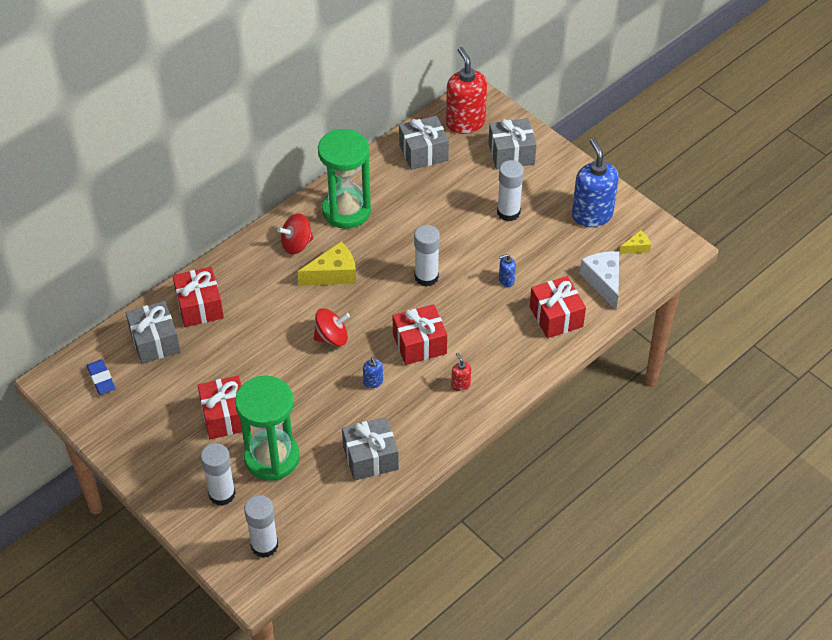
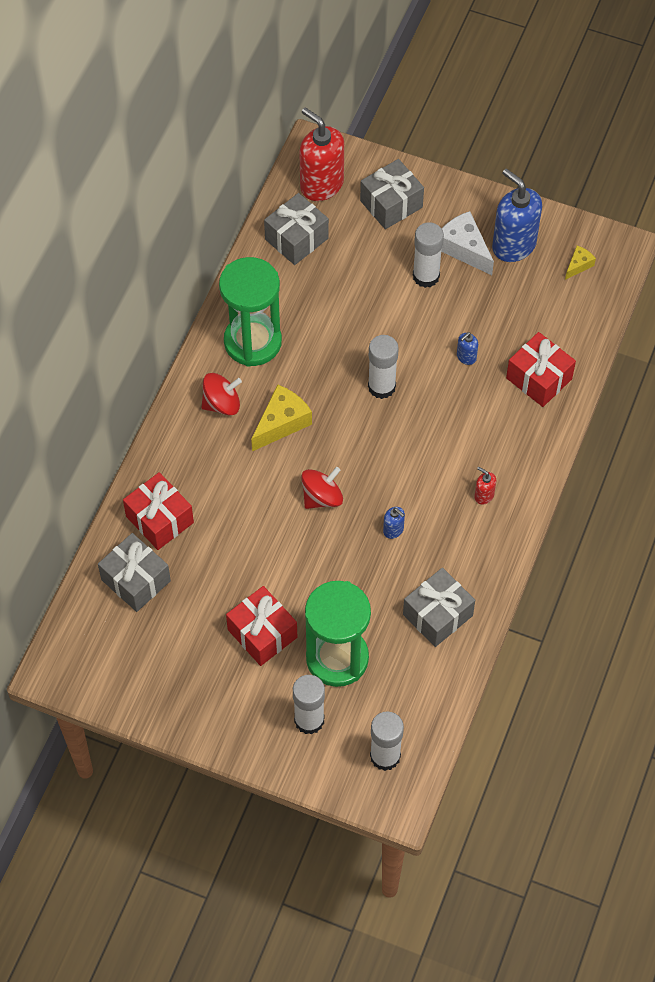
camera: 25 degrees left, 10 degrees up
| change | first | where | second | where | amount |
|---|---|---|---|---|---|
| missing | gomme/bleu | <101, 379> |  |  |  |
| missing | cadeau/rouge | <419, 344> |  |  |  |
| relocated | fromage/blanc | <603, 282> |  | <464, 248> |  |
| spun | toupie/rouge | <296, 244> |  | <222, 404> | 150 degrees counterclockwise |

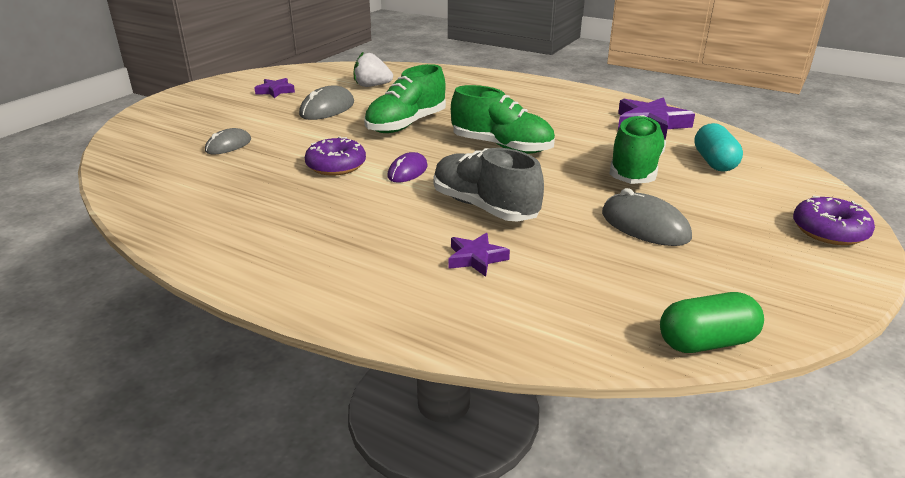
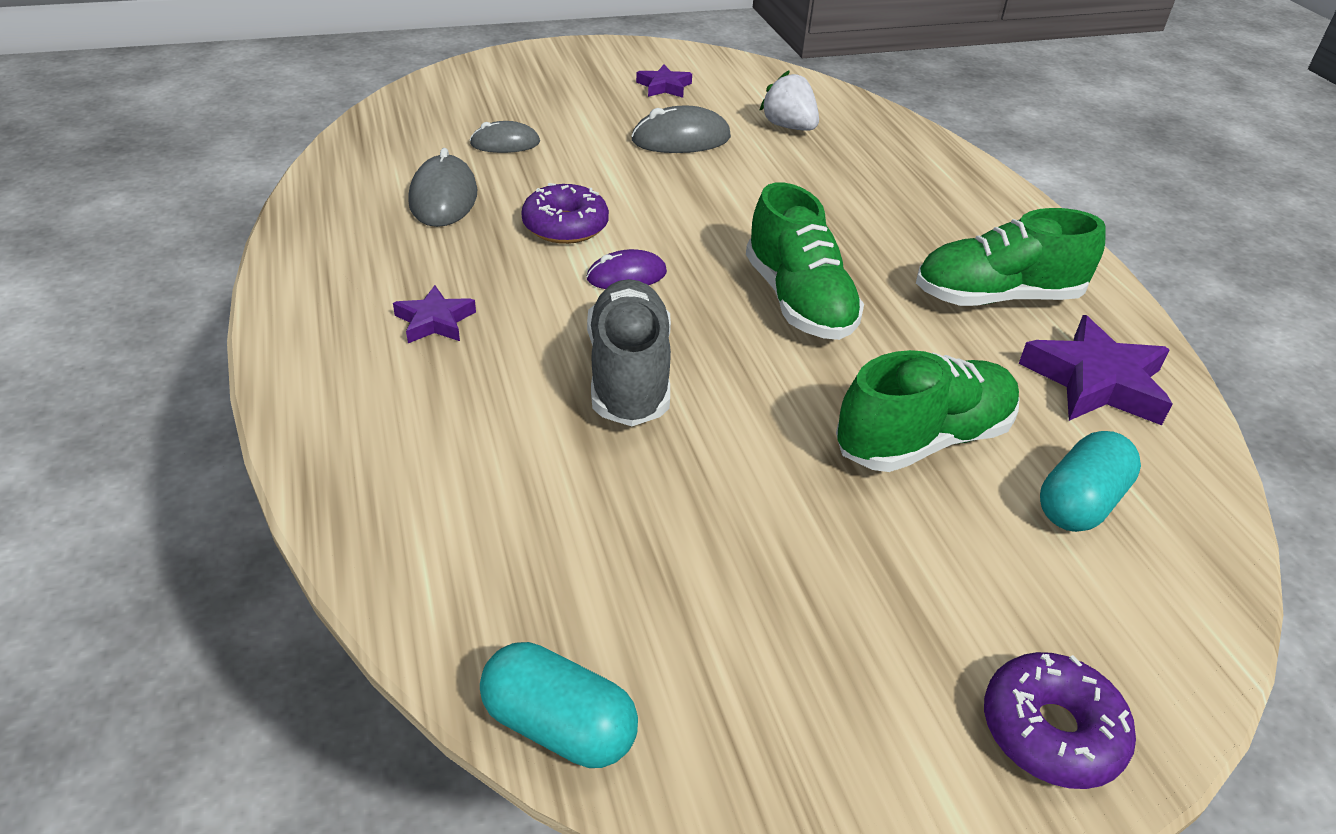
camera: 40 degrees right, 10 degrees up
| change | first | where | second | where | amount |
|---|---|---|---|---|---|
| relocated | chaussure/vert | <406, 124> |  | <996, 297> |  |
| relocated | étoile/violet | <476, 258> |  | <435, 321> |  |
| relocated | souris/gris | <645, 225> |  | <443, 198> |  |
| colour | gélule/vert | <706, 342> | gélule/turquoise | <559, 726> |  |

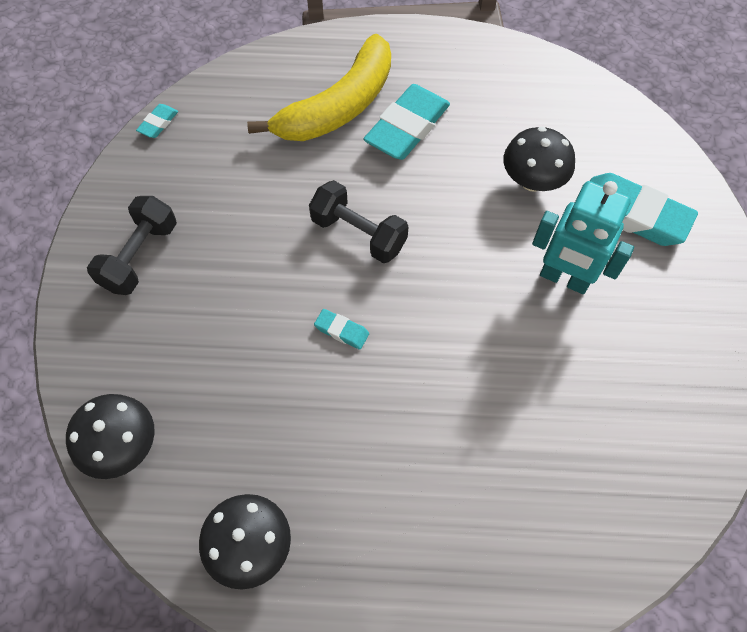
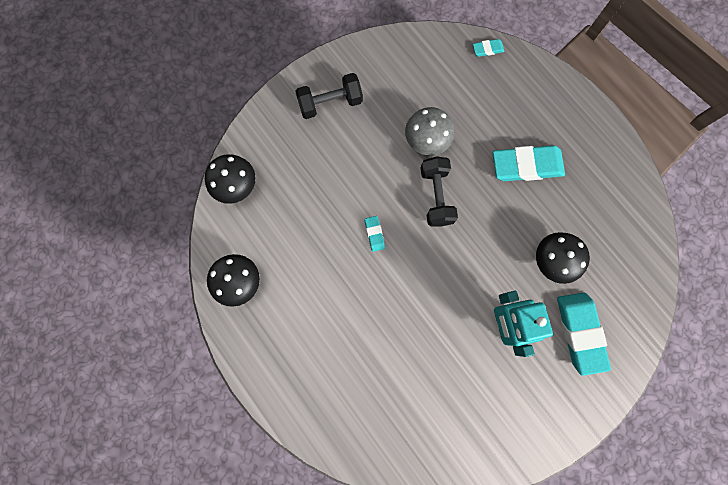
camera: 50 degrees right, 15 degrees up
| change | first | where | second | where | amount |
|---|---|---|---|---|---|
| missing | banane/jaune | <338, 106> |  |  |  |
| appeared |  |  | champignon/gris | <426, 140> |  |
| relocated | gomme/turquoise | <158, 123> |  | <487, 49> |  |

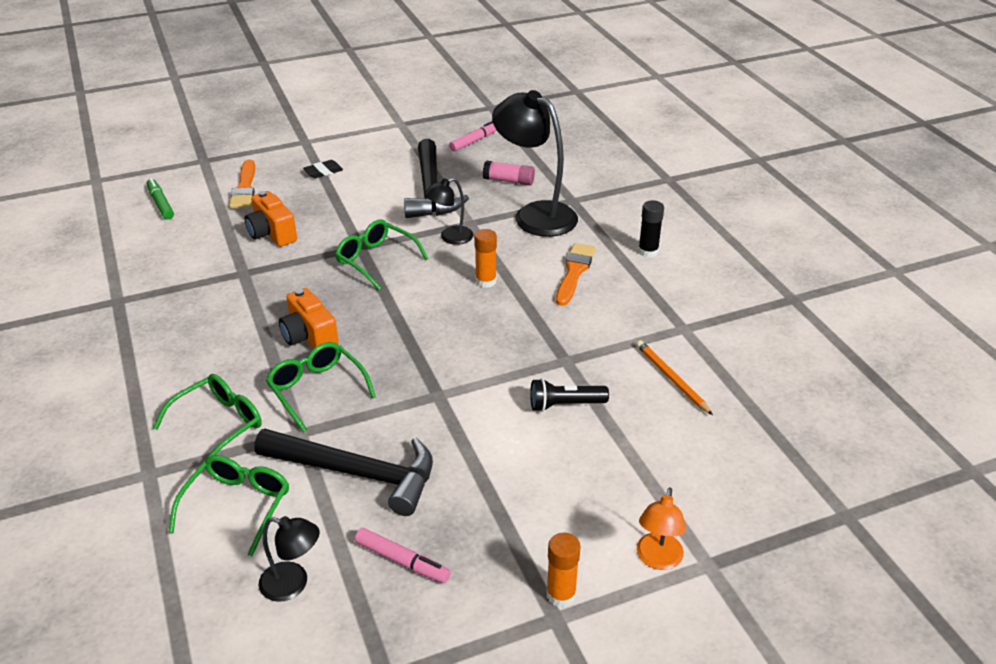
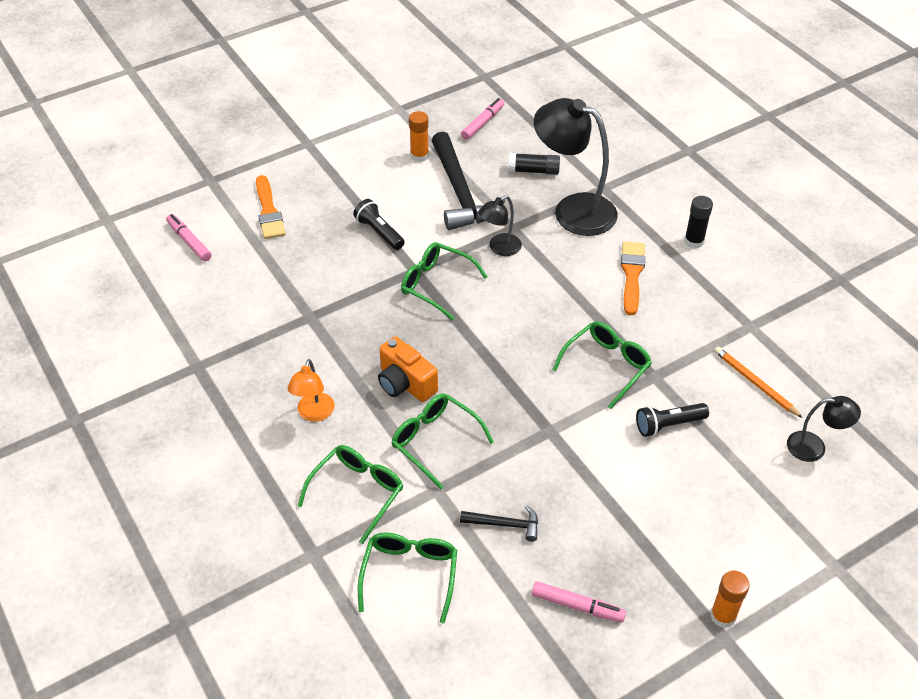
camera: 10 degrees left, 10 degrees up
| change | first | where | second | where | amount |
|---|---|---|---|---|---|
| missing | appareil photo/orange | <272, 234> |  |  |  |
| missing | gomme/noir | <323, 172> |  |  |  |
| appeared |  |  | lampe de poche/noir | <379, 232> |  |
| appeared |  |  | lunettes/vert | <606, 366> |  |
| relocated | lampe/noir | <293, 584> |  | <814, 447> |  |
| relocated | bâton de colle/orange | <486, 281> |  | <419, 156> |  |
| relocated | lampe/orange | <657, 559> |  | <314, 414> |  |
| colour | feutre/vert | <161, 203> | feutre/rose | <189, 241> |  |
| colour | bâton de colle/rose | <508, 181> | bâton de colle/noir | <533, 171> |  |
| size | marteau/noir | <356, 473> |  | <505, 524> | x0.47 |

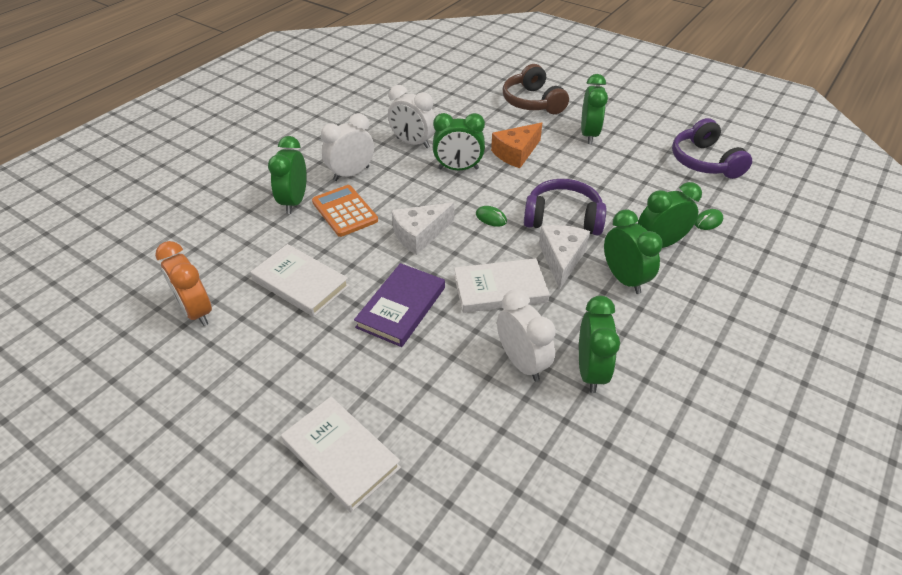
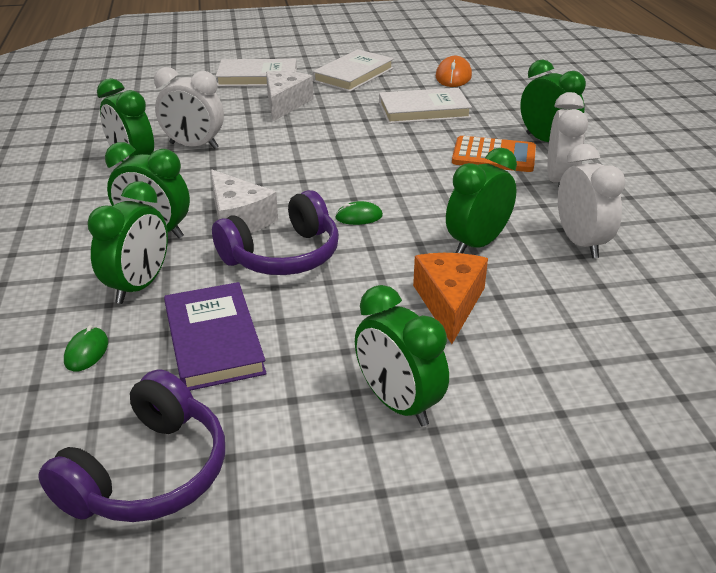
camera: 135 degrees right, 10 degrees down
| change | first | where | second | where | amount |
|---|---|---|---|---|---|
| missing | casque audio/marron | <532, 102> |  |  |  |
| relocated | livre/violet | <401, 307> |  | <214, 340> |  |
| relocated | fromage/blanc | <420, 235> |  | <285, 104> |  |
| relocated | livre/blanc | <500, 289> |  | <353, 75> |  |
| exchanged | réveil/orange | <196, 311> | souris/orange | <453, 76> |  |
| spun | réveil/blanc | <412, 143> |  | <580, 243> | 90 degrees clockwise |
| spun | casque audio/violet | <704, 161> |  | <148, 473> | 90 degrees clockwise |

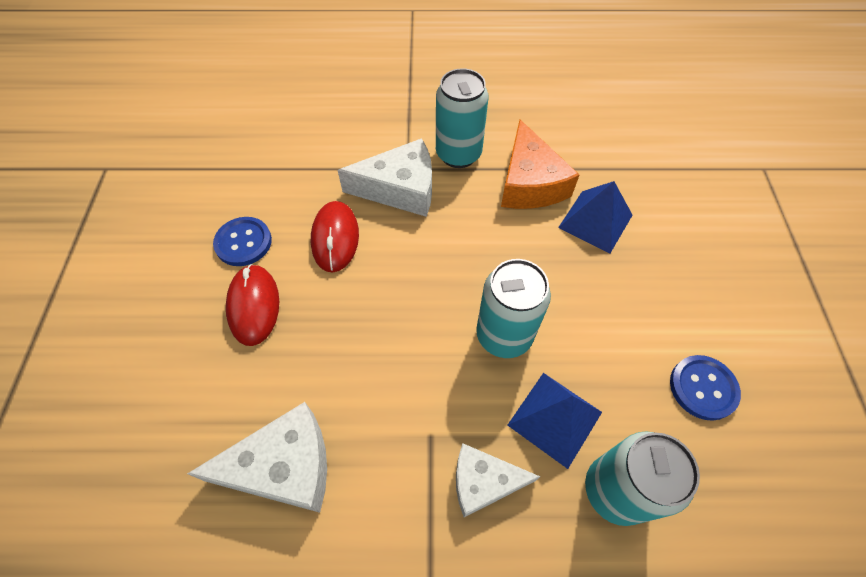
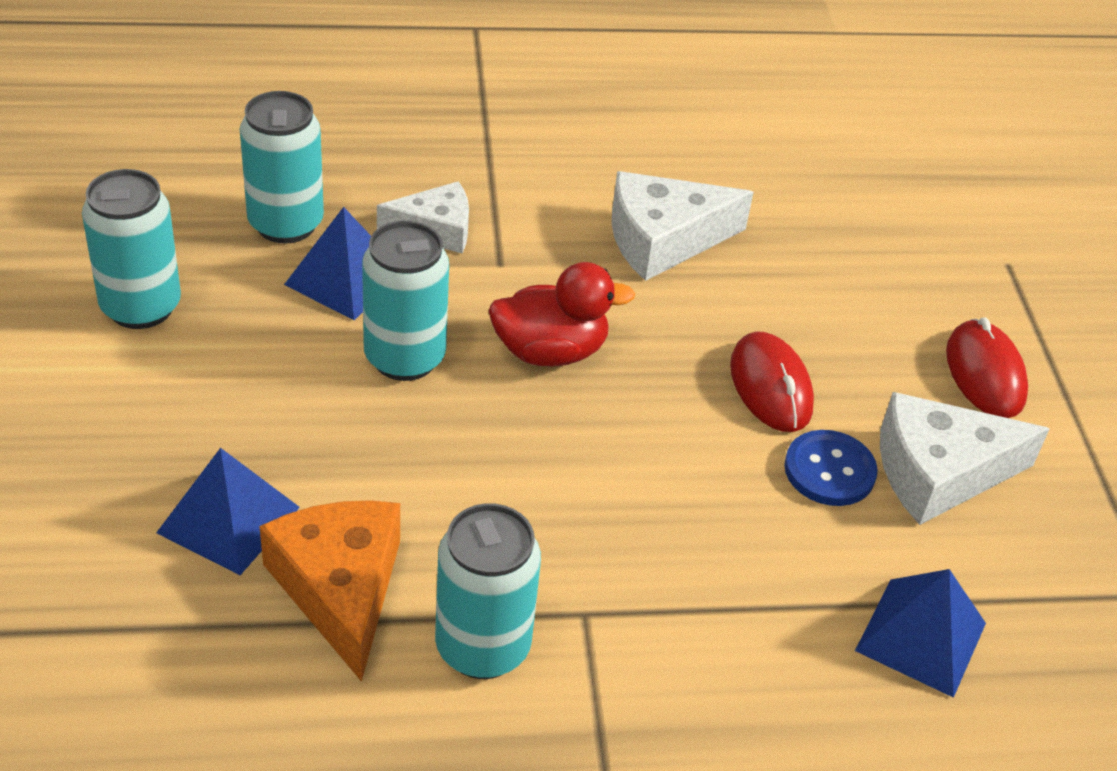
camera: 170 degrees right, 15 degrees down
| change | first | where | second | where | amount |
|---|---|---|---|---|---|
| appeared |  |  | canard/rouge | <550, 351> |  |
| appeared |  |  | pyramide/bleu | <920, 636> |  |
| relocated | souris/rouge | <335, 238> |  | <985, 374> |  |
| relocated | fromage/blanc | <400, 189> |  | <939, 472> |  |
| exchanged | bouton/bleu | <703, 388> | canette/turquoise | <141, 307> |  |

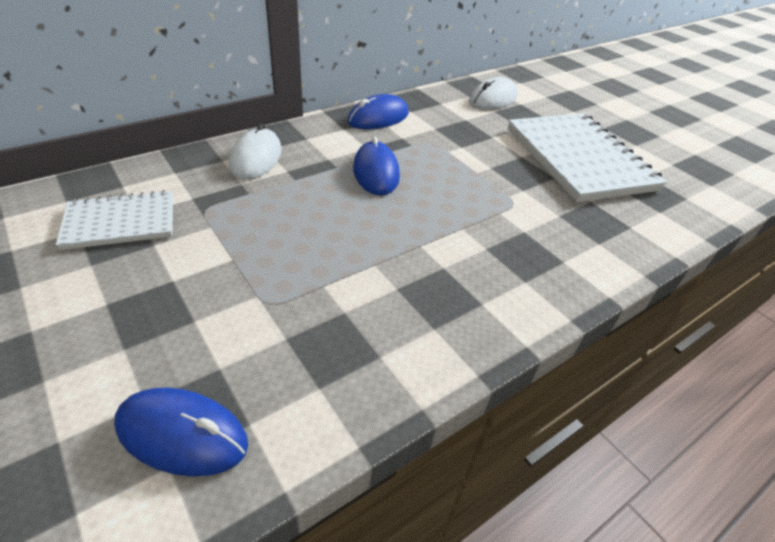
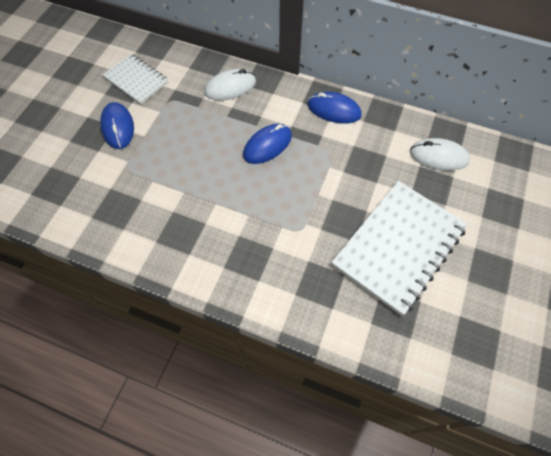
camera: 60 degrees right, 20 degrees up
| change | first | where | second | where | amount |
|---|---|---|---|---|---|
| relocated | souris/bleu | <182, 434> |  | <118, 127> |  |

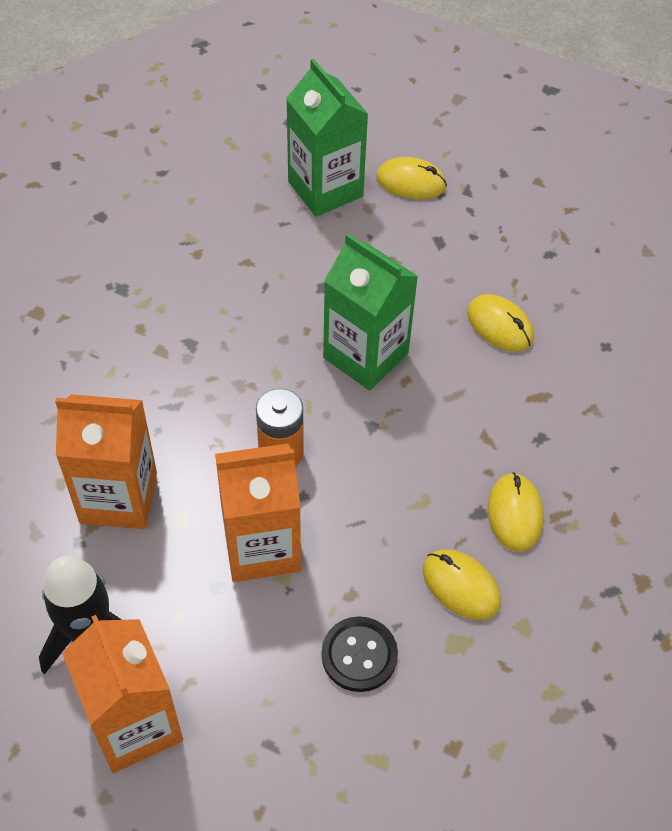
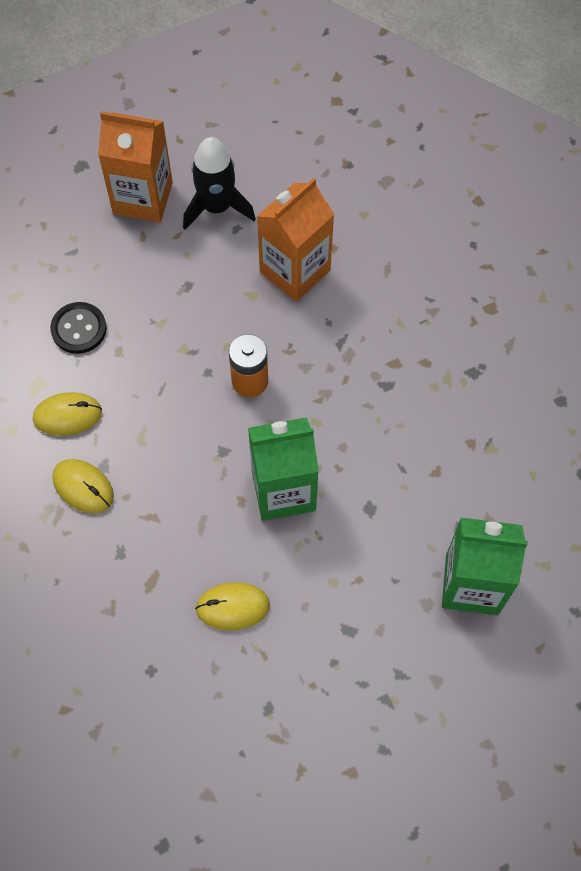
camera: 130 degrees right, 10 degrees up
| change | first | where | second | where | amount |
|---|---|---|---|---|---|
| missing | brique de lait/orange | <261, 547> |  |  |  |
| missing | souris/jaune | <411, 182> |  |  |  |

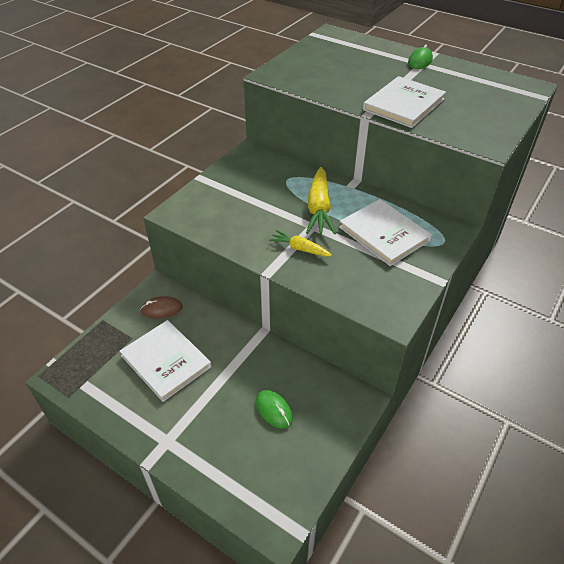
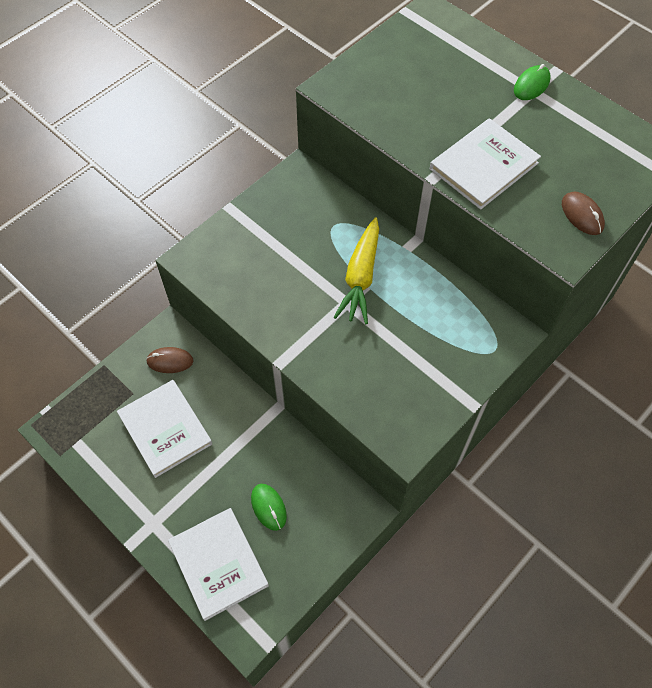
camera: 10 degrees right, 15 degrees up
| change | first | where | second | where | amount |
|---|---|---|---|---|---|
| missing | carotte/jaune | <299, 248> |  |  |  |
| appeared |  |  | souris/marron | <582, 215> |  |
| relocated | livre/blanc | <384, 234> |  | <218, 564> |  |

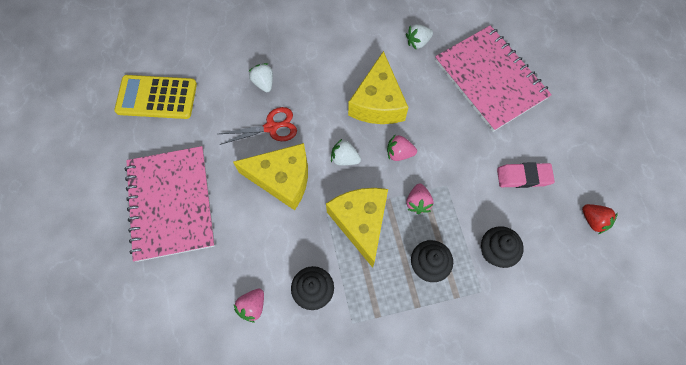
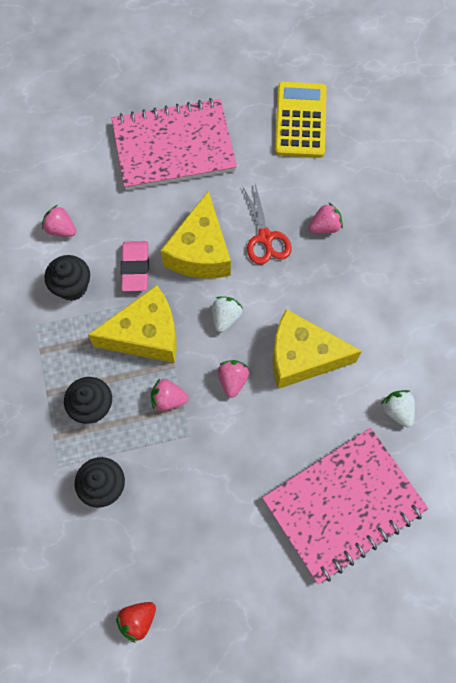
camera: 90 degrees right, 0 degrees up
| change | first | where | second | where | amount |
|---|---|---|---|---|---|
| relocated | gomme/rose | <523, 177> |  | <135, 268> |  |
| colour | fraise/blanc | <263, 83> | fraise/rose | <324, 227> |  |

